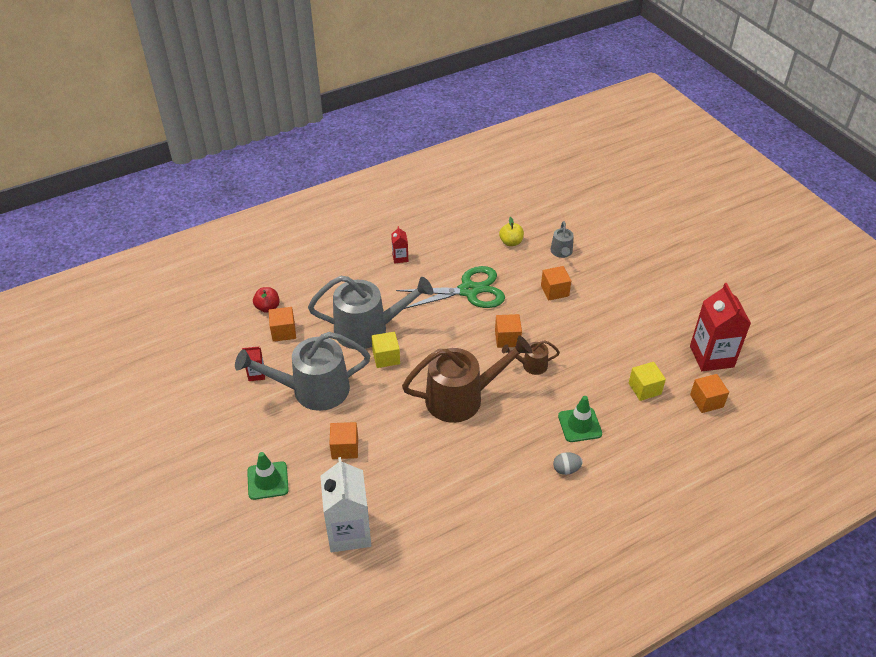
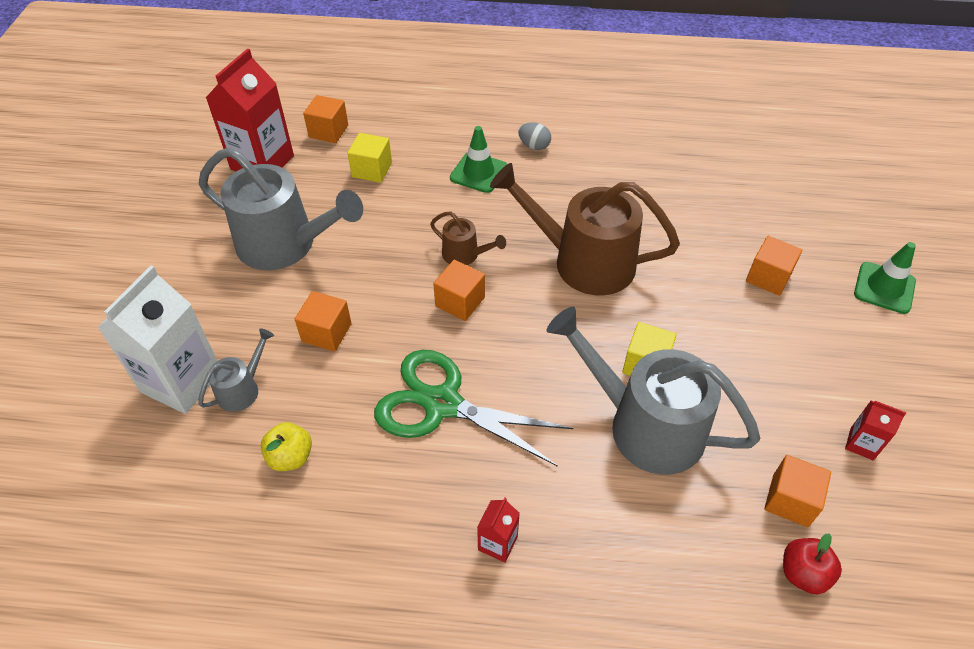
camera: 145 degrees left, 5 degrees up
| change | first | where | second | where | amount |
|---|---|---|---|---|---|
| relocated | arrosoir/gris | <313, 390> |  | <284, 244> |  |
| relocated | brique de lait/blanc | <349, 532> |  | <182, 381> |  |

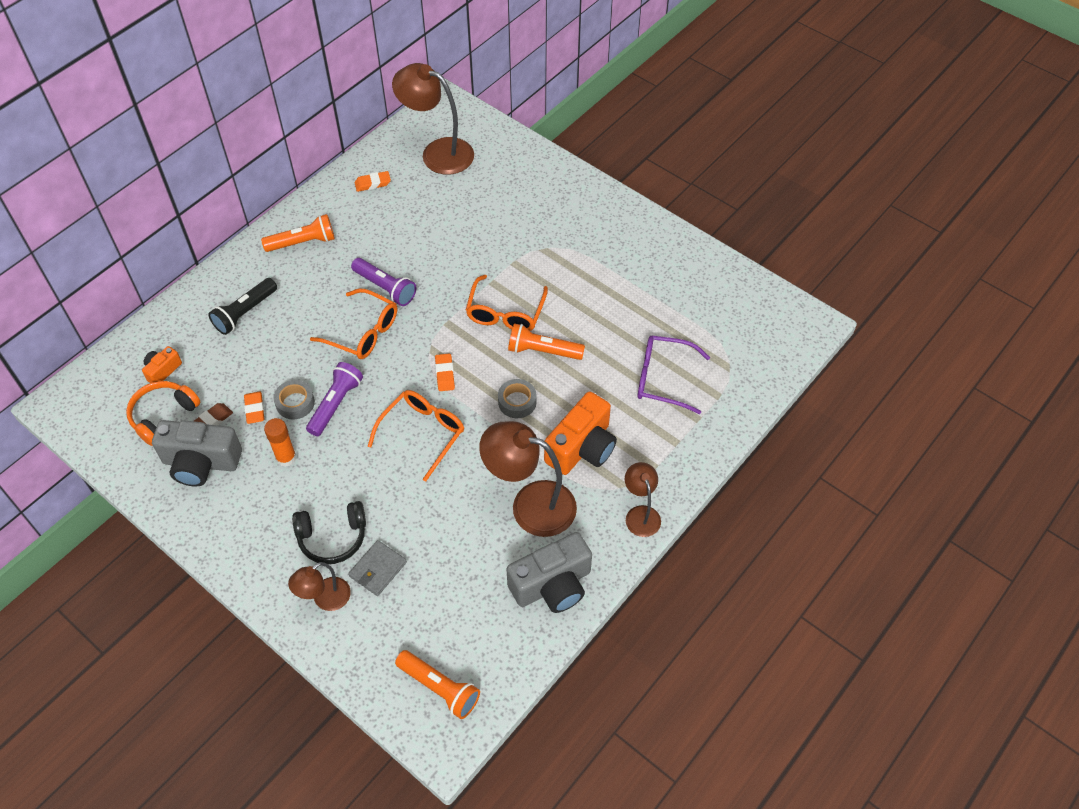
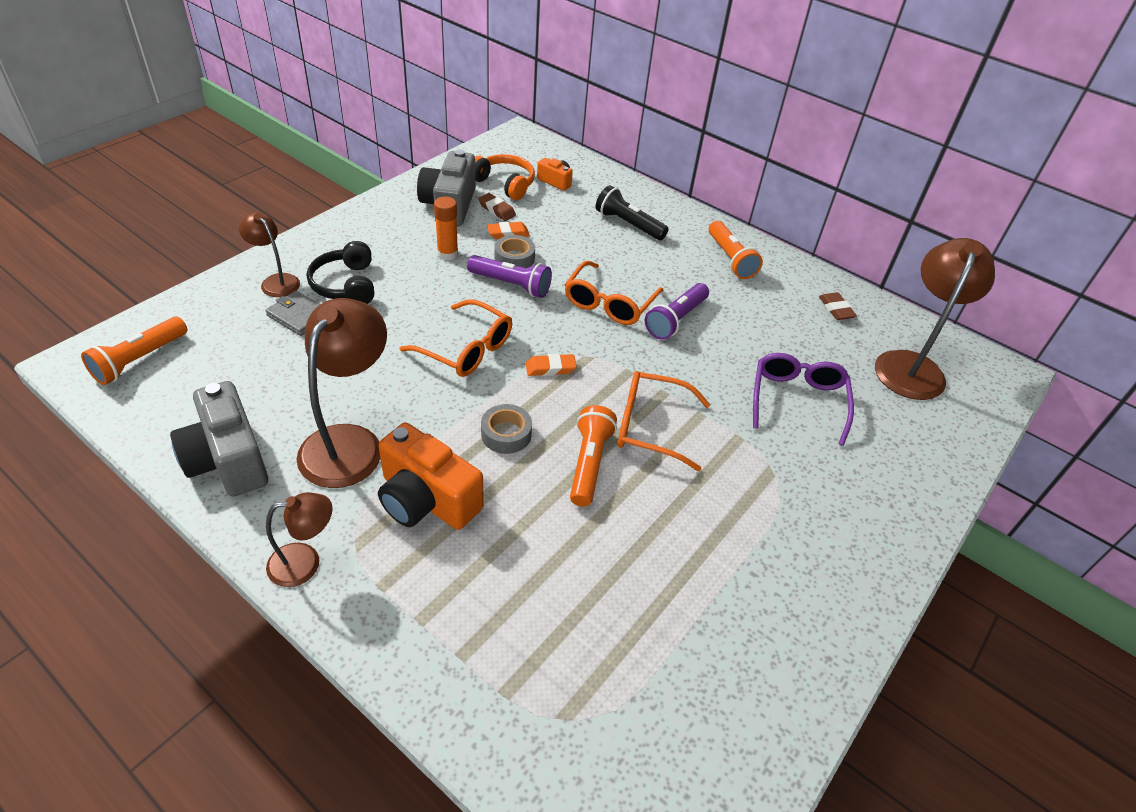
camera: 85 degrees right, 10 degrees down
| change | first | where | second | where | amount |
|---|---|---|---|---|---|
| relocated | lunettes/violet | <663, 379> |  | <797, 400> |  |
| colour | gomme/orange | <373, 183> | gomme/marron | <836, 309> |  |

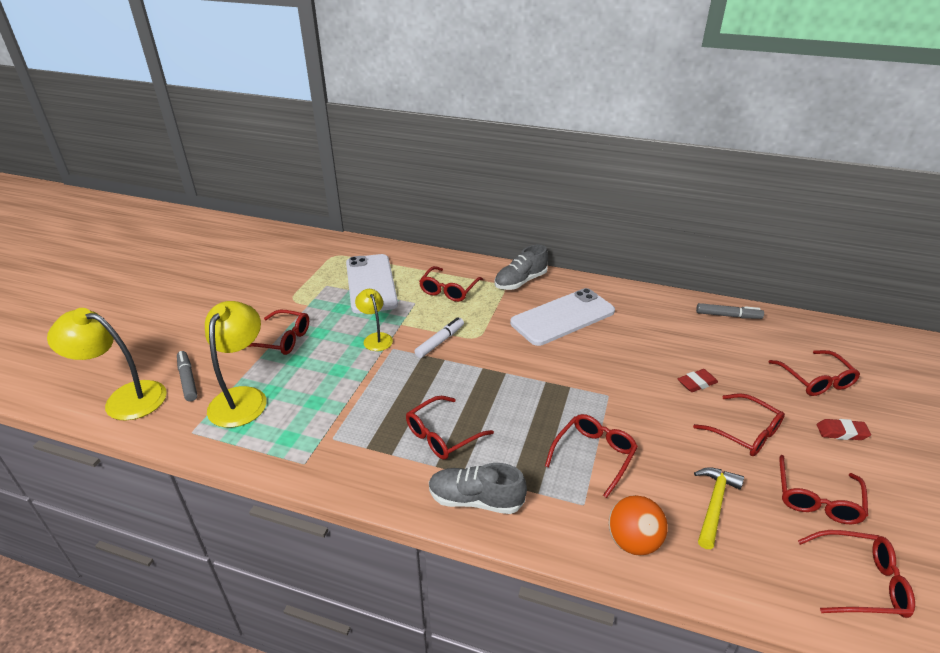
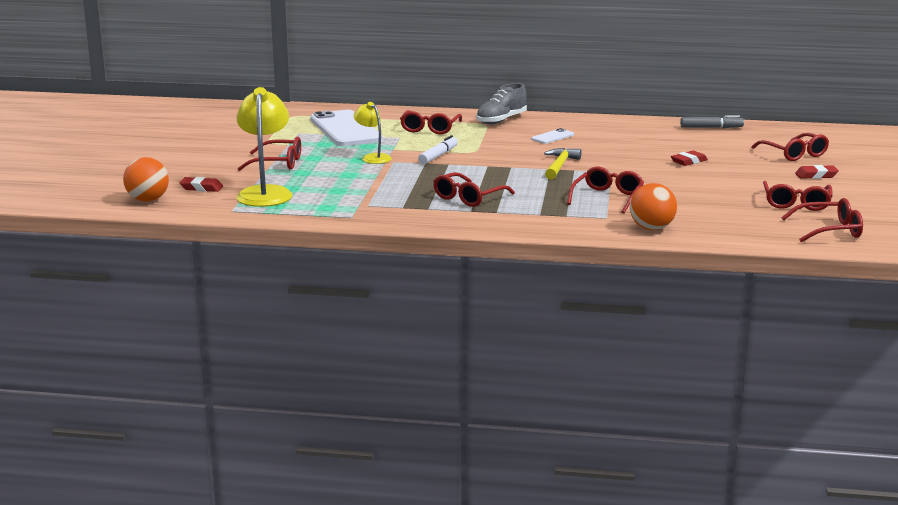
camera: 10 degrees left, 15 degrees down
| change | first | where | second | where | amount |
|---|---|---|---|---|---|
| missing | chaussure/gris | <475, 500> |  |  |  |
| missing | lunettes/rouge | <744, 432> |  |  |  |
| relocated | marteau/jaune | <714, 504> |  | <559, 166> |  |
| exchanged | lampe/jaune | <125, 398> | balle/orange | <148, 200> |  |
| exchanged | feutre/gris | <187, 380> | gomme/rouge | <201, 188> |  |
| size | téléphone/blanc | <563, 317> |  | <552, 137> | x0.43 |

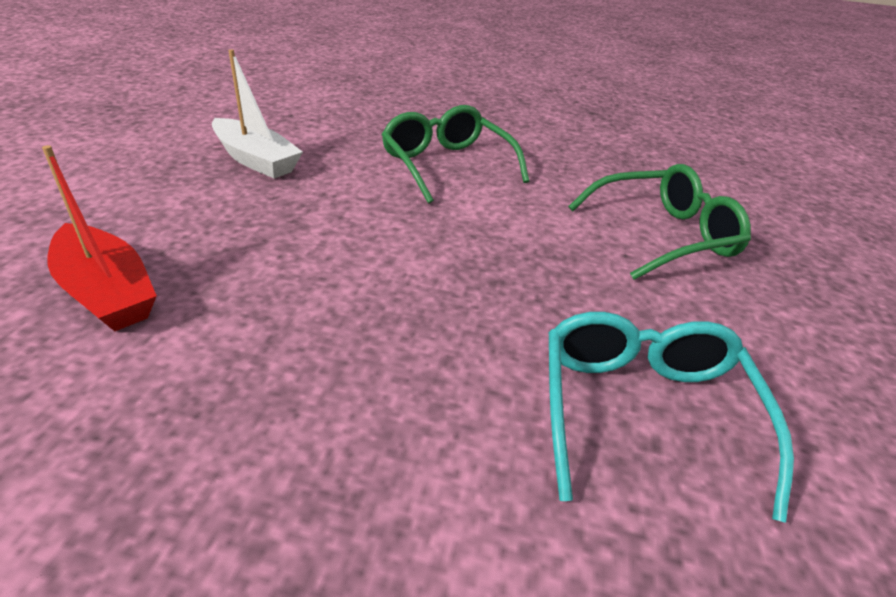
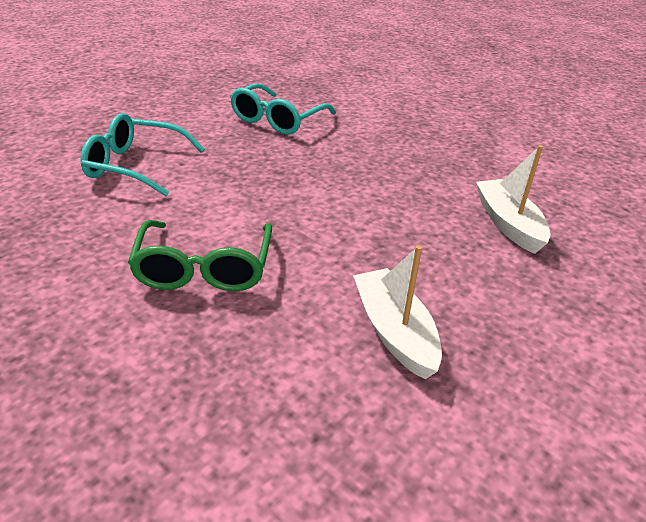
camera: 150 degrees left, 0 degrees up
| change | first | where | second | where | amount |
|---|---|---|---|---|---|
| colour | bateau/rouge | <107, 292> | bateau/blanc | <508, 224> |  |
| colour | lunettes/vert | <663, 235> | lunettes/turquoise | <135, 166> |  |

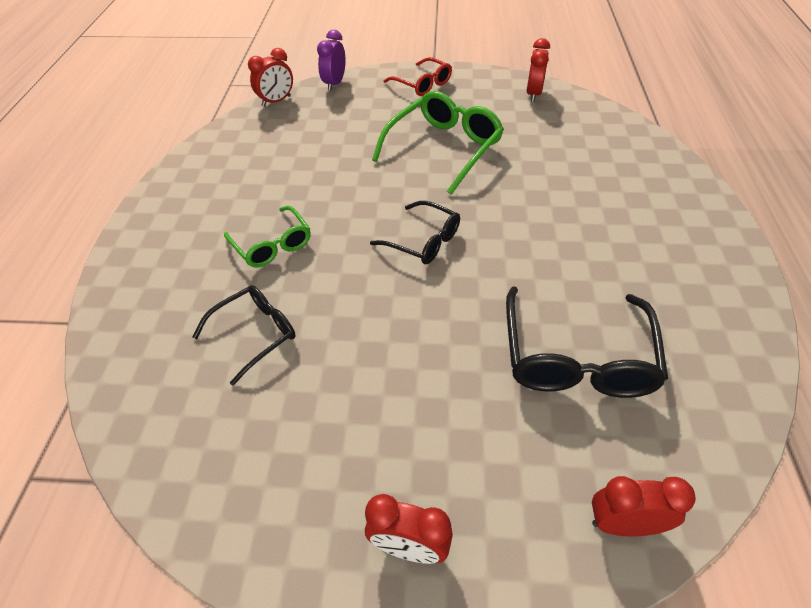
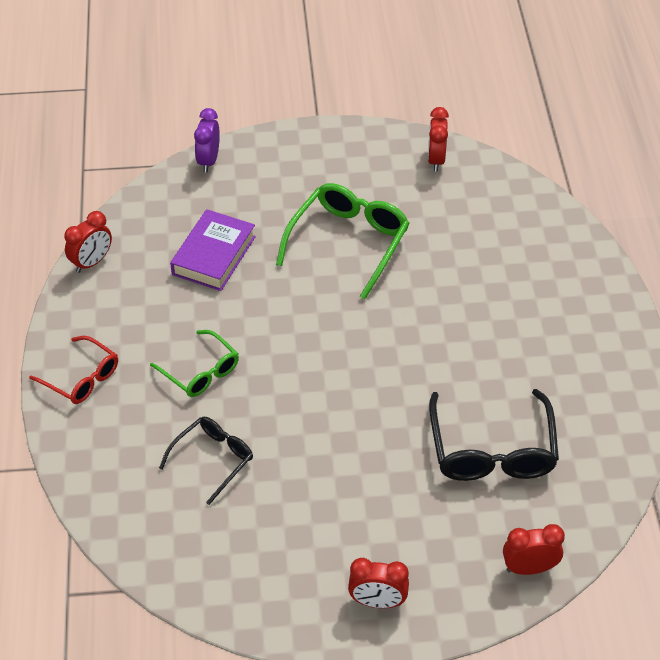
camera: 10 degrees left, 0 degrees up
| change | first | where | second | where | amount |
|---|---|---|---|---|---|
| missing | lunettes/noir | <423, 241> |  |  |  |
| appeared |  |  | livre/violet | <213, 255> |  |
| relocated | réveil/rouge | <276, 101> |  | <92, 262> |  |
| relocated | lunettes/rouge | <422, 84> |  | <81, 378> |  |

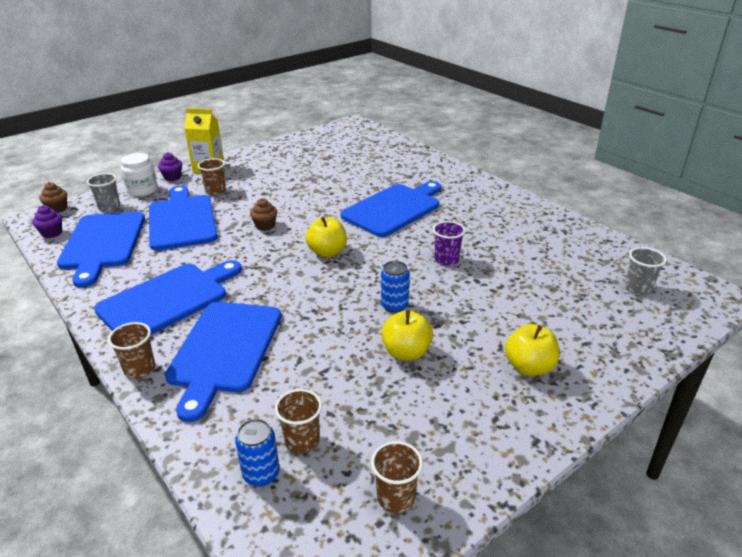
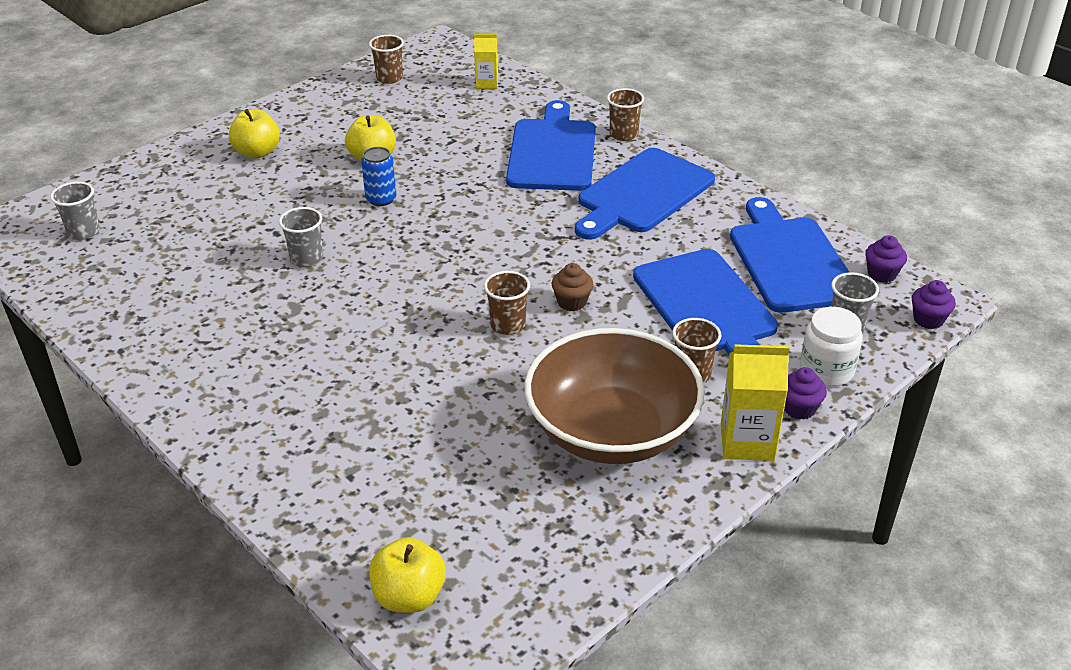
camera: 175 degrees right, 5 degrees up
| change | first | where | second | where | amount |
|---|---|---|---|---|---|
| missing | planche à découper/bleu | <394, 209> |  |  |  |
| appeared |  |  | bol/marron | <611, 431> |  |
| relocated | gobelet/marron | <302, 441> |  | <508, 325> |  |
| relocated | pomme/jaune | <327, 252> |  | <409, 596> |  |
| exchanged | canette/bleu | <261, 474> | brique de lait/jaune | <487, 83> |  |
| colour | muffin/marron | <57, 209> | muffin/violet | <928, 320> |  |
| colour | gobelet/violet | <446, 260> | gobelet/gris | <306, 258> |  |

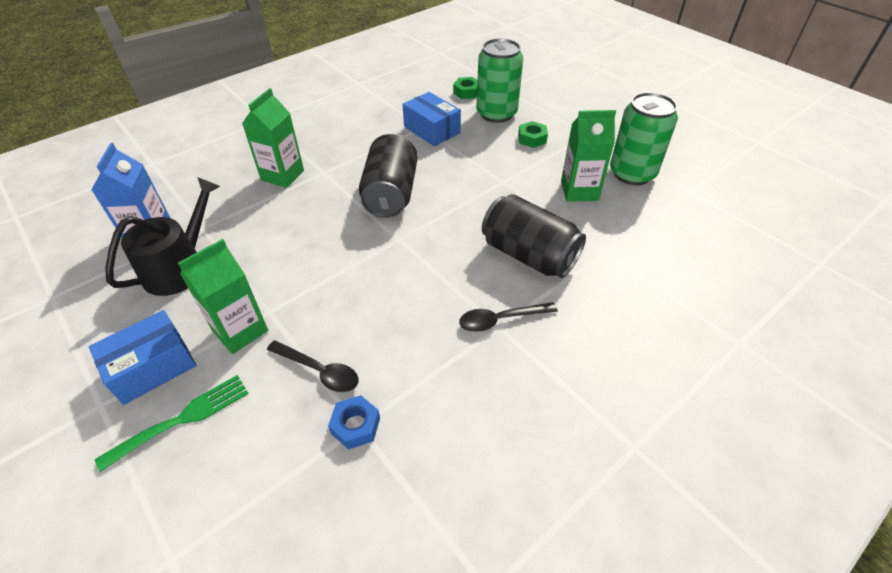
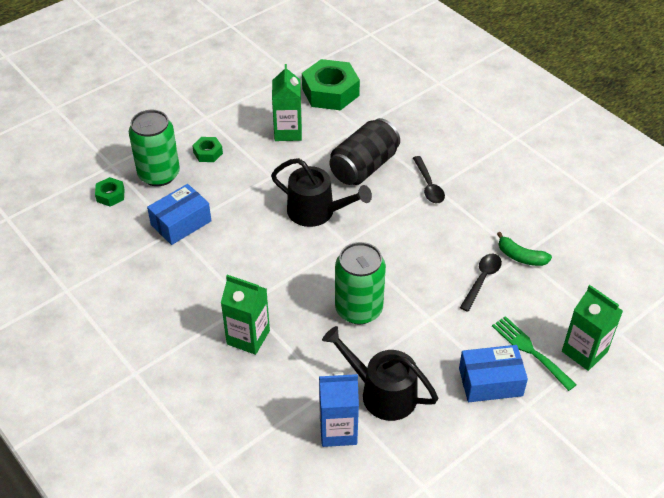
camera: 90 degrees left, 0 degrees up
| change | first | where | second | where | amount |
|---|---|---|---|---|---|
| missing | canette/noir | <391, 194> |  |  |  |
| appeared |  |  | arrosoir/noir | <316, 212> |  |
| appeared |  |  | écrou/vert | <330, 92> |  |
| relocated | brique de lait/vert | <240, 330> |  | <584, 352> |  |
| relocated | canette/vert | <632, 173> |  | <358, 309> |  |
| exchanged | écrou/bleu | <355, 425> | banane/vert | <521, 257> |  |
| spun | boîte/bleu | <152, 367> |  | <490, 382> | 60 degrees counterclockwise |

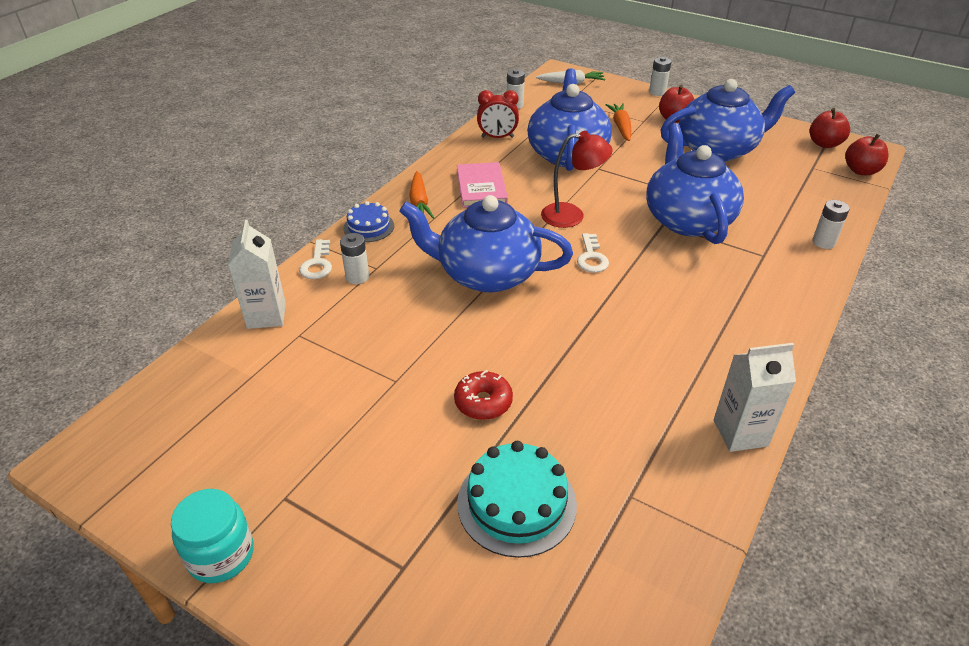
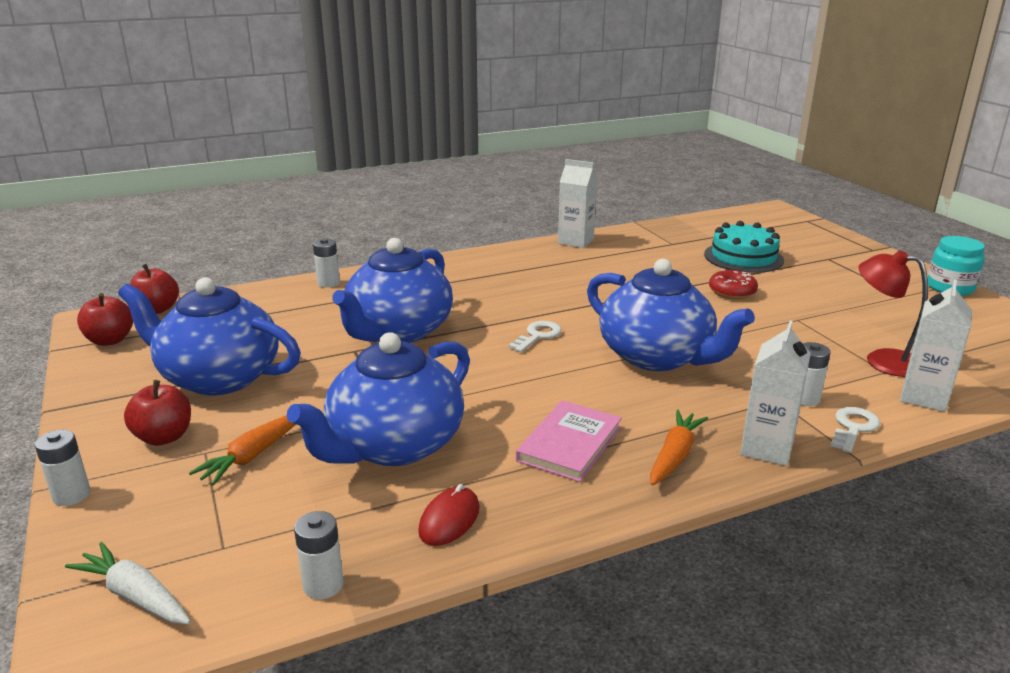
camera: 145 degrees left, 15 degrees down
| change | first | where | second | where | amount |
|---|---|---|---|---|---|
| relocated | lampe/rouge | <572, 215> |  | <882, 360> |  |
| exchanged | gâteau/bleu | <369, 227> | brique de lait/blanc | <766, 448> |  |
| exchanged | réveil/rouge | <497, 137> | souris/rouge | <449, 520> |  |

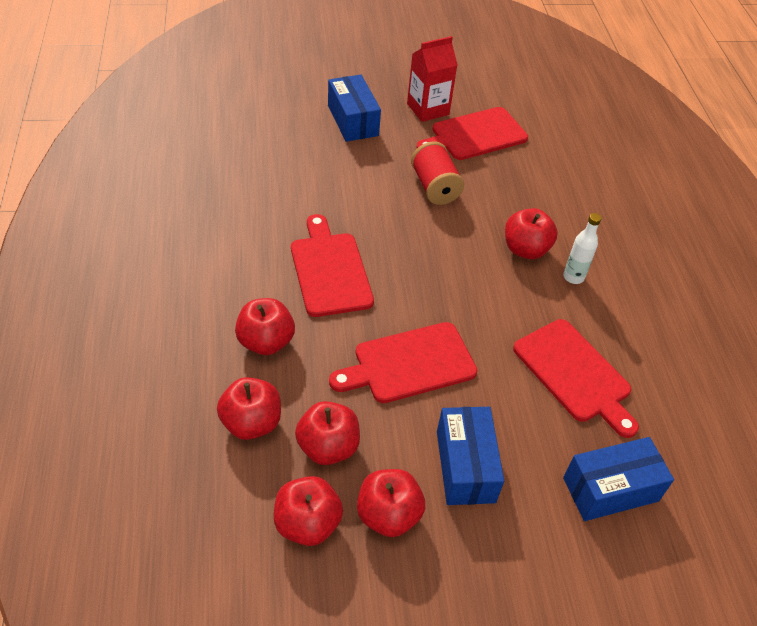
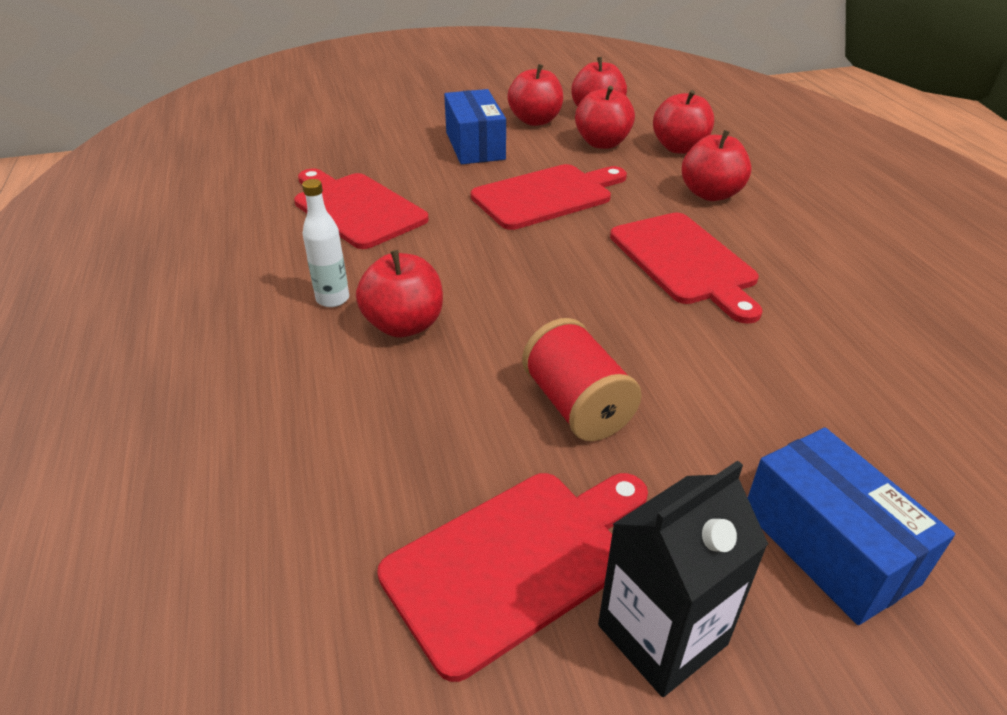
camera: 175 degrees right, 10 degrees down
| change | first | where | second | where | amount |
|---|---|---|---|---|---|
| missing | boîte/bleu | <610, 489> |  |  |  |
| colour | brique de lait/rouge | <428, 109> | brique de lait/noir | <662, 634> |  |

